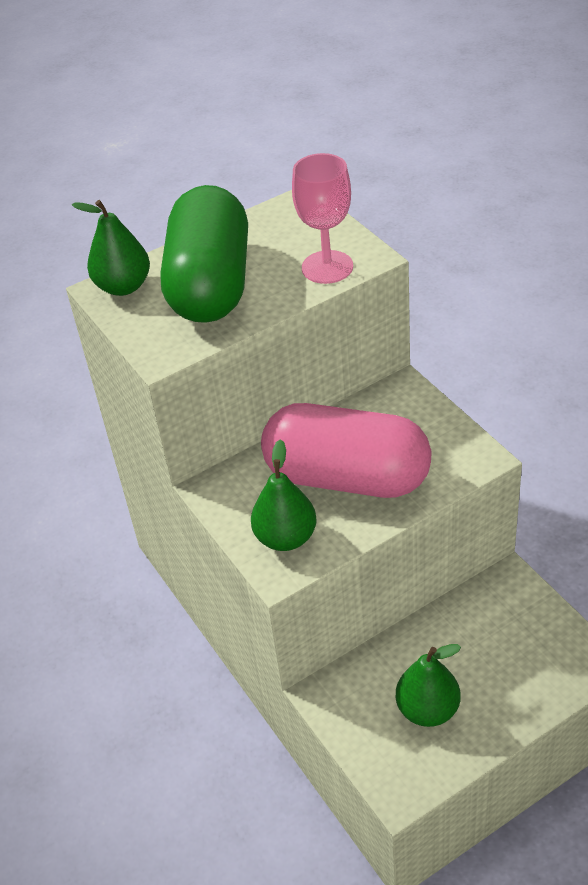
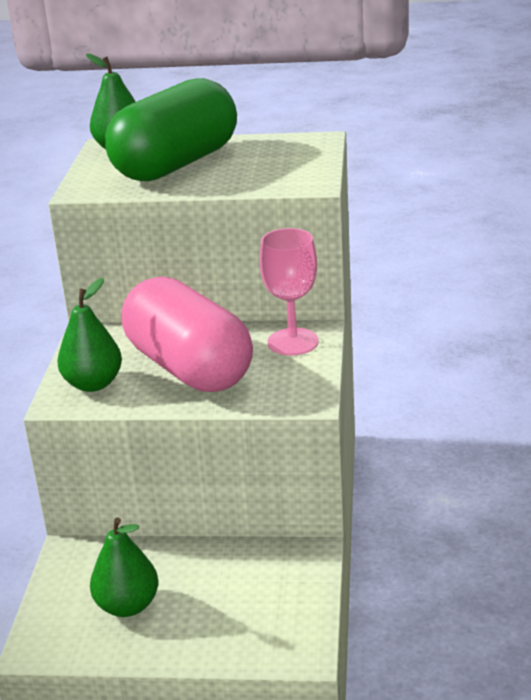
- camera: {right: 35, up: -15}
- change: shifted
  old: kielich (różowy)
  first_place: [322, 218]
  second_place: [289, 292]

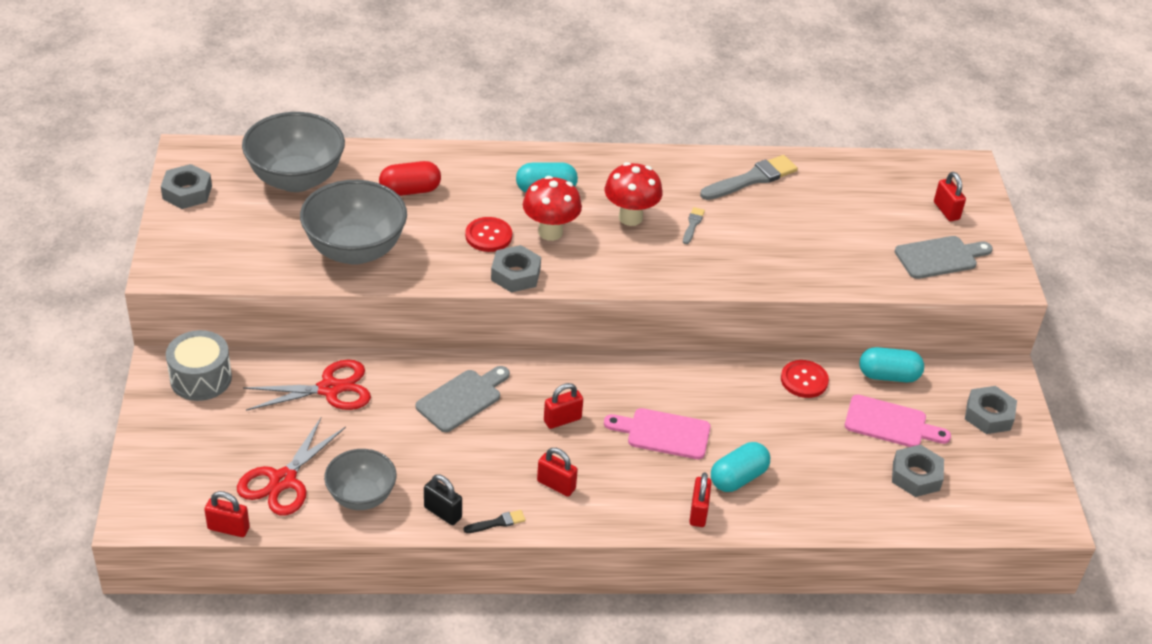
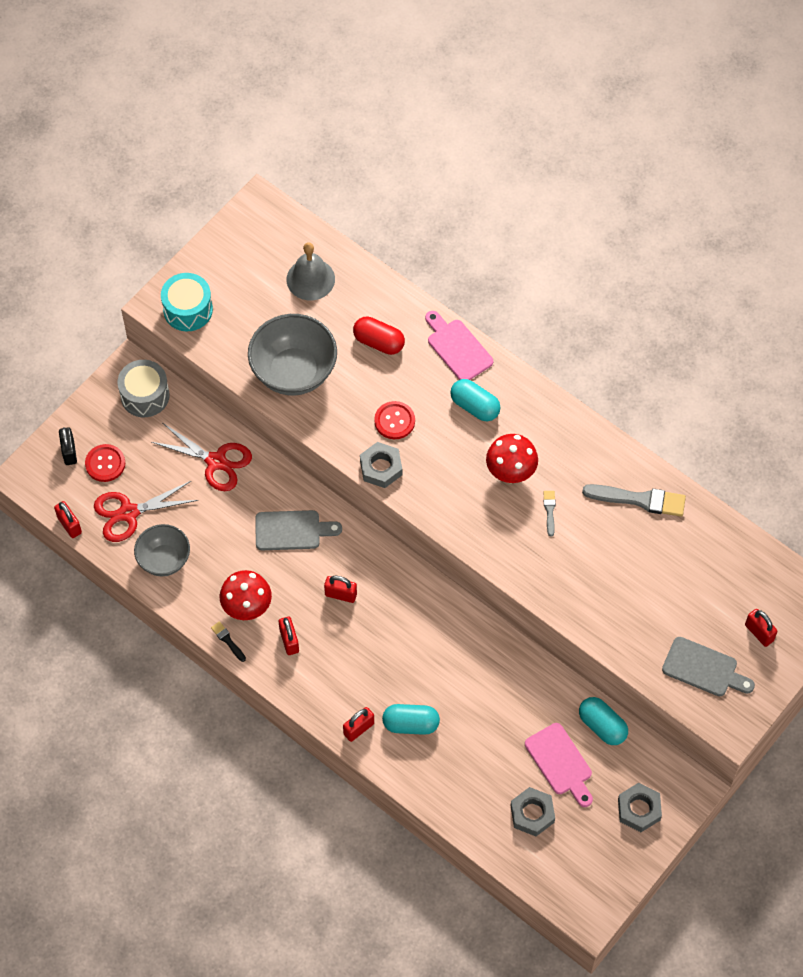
- camera: {right: 45, up: 20}
- change: gone
  old: nakrętka (szary)
  first_place: [186, 186]
- change: swapped
  old: miska (szary)
  new: dzwonek (szary)
  first_place: [293, 152]
  second_place: [310, 271]
- change: shifted
  old: kłódka (czarny)
  first_place: [443, 499]
  second_place: [68, 446]
- change: rotated
  old: pędzel (czarny)
  first_place: [495, 521]
  second_place: [228, 641]
  degrees: -150
- change: shifted
  old: grzyb (czerwony)
  first_place: [552, 208]
  second_place: [245, 595]
- change: shifted
  old: deska do krojenia (różowy)
  first_place: [657, 433]
  second_place: [459, 345]
- change: rotated
  old: pędzel (szary)
  first_place: [694, 225]
  second_place: [550, 513]
  degrees: -60
- change: shifted
  old: guzik (czerwony)
  first_place: [805, 379]
  second_place: [105, 463]
- change: rotated
  old: kłódka (czerwony)
  first_place: [950, 196]
  second_place: [761, 628]
  degrees: -60
- change: new
  new: bęben (turkusowy)
  second_place: [187, 302]

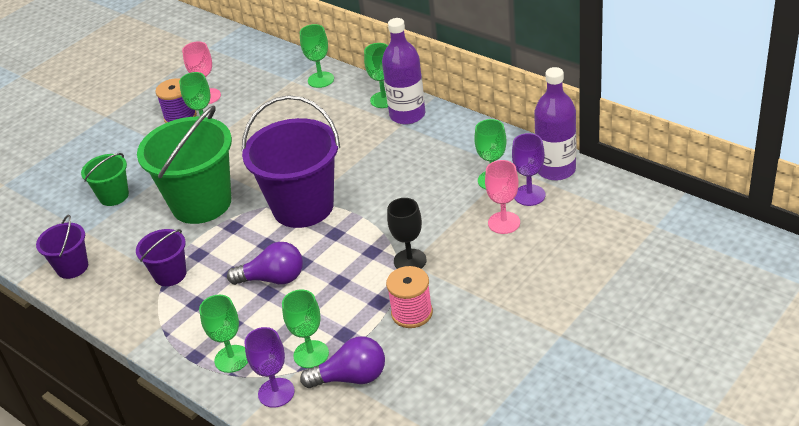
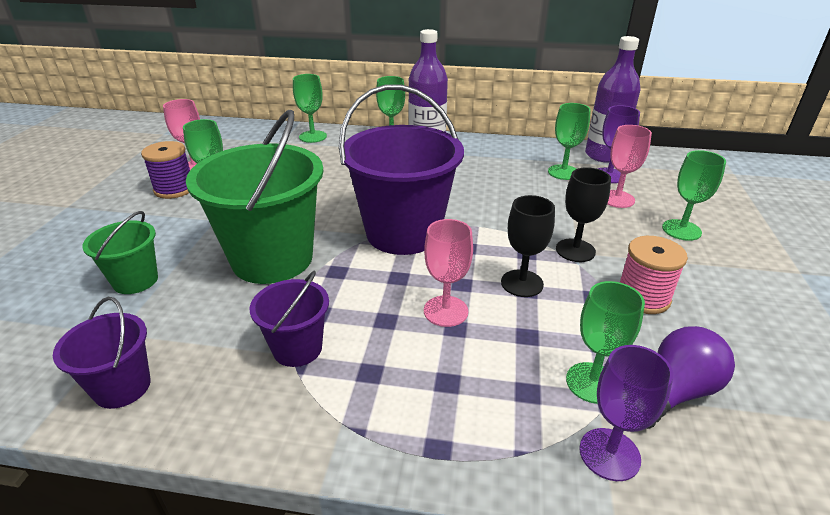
- camera: {right: -35, up: -5}
- change: shifted
  old: kielich (zielony)
  first_place: [223, 334]
  second_place: [694, 195]
- change: swapped
  old: żarówka (fioletowy)
  new: kielich (różowy)
  first_place: [265, 263]
  second_place: [448, 273]
- change: new
  new: kielich (czarny)
  second_place: [528, 246]

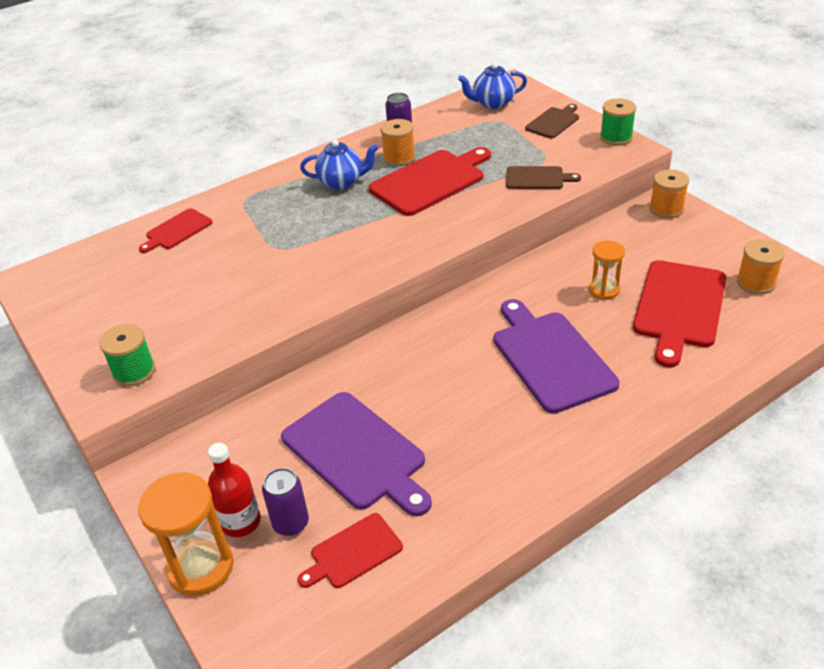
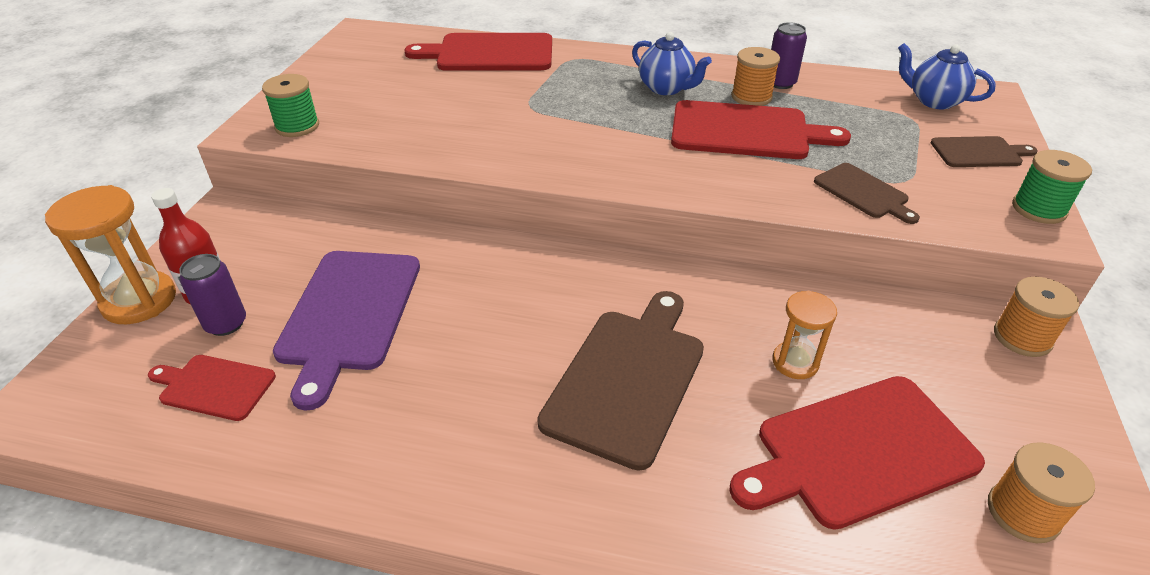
- camera: {right: 45, up: 0}
- change: scaled
  old: deska do krojenia (czerwony)
  first_place: [176, 230]
  second_place: [478, 52]
  factor: 1.83
- change: repainted
  old: deska do krojenia (fioletowy)
  new: deska do krojenia (brązowy)
  first_place: [556, 356]
  second_place: [620, 381]

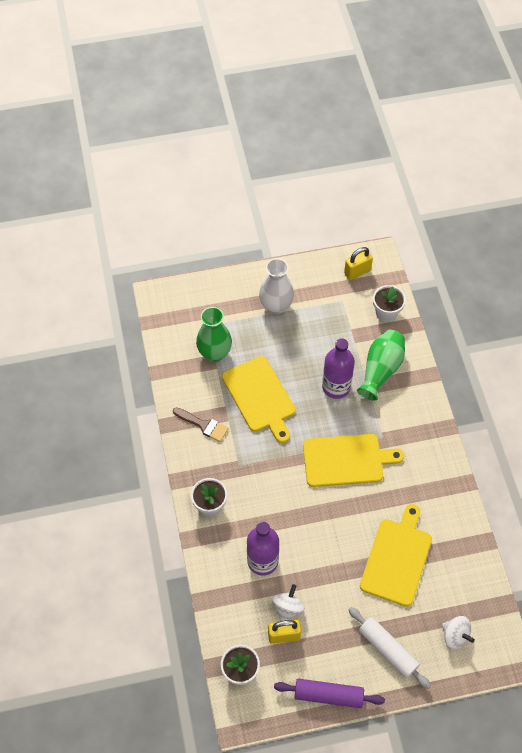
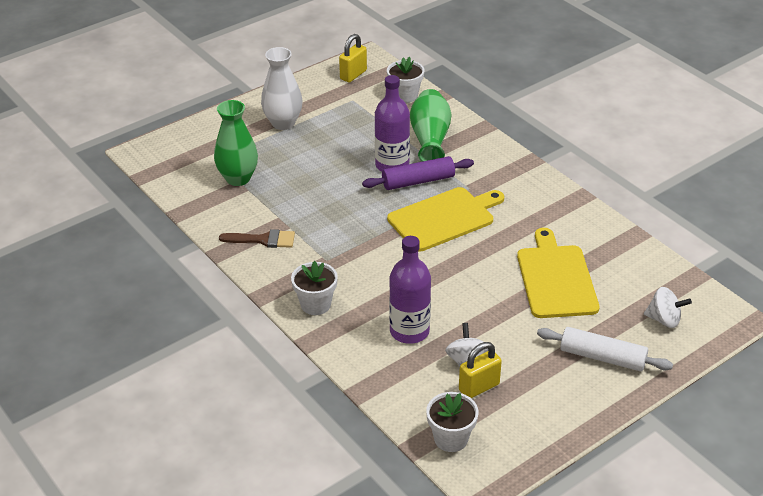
- camera: {right: -25, up: -20}
- change: gone
  old: deska do krojenia (żółty)
  first_place: [258, 399]
- change: shifted
  old: wałek do ciasta (fioletowy)
  first_place: [329, 693]
  second_place: [418, 173]

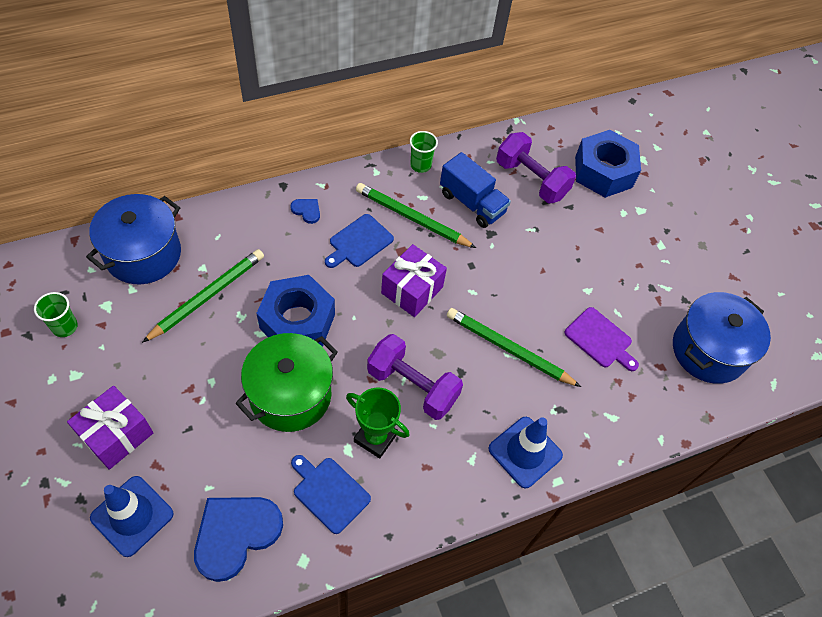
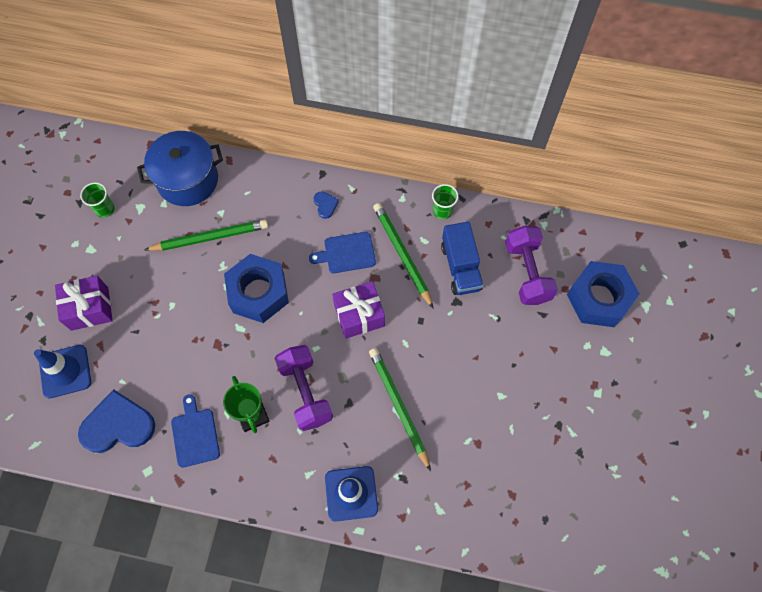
- camera: {right: 40, up: 10}
- change: gone
  old: garnek (zielony)
  first_place: [286, 382]
- change: gone
  old: deska do krojenia (fioletowy)
  first_place: [601, 339]
- change: gone
  old: garnek (niebieski)
  first_place: [722, 338]

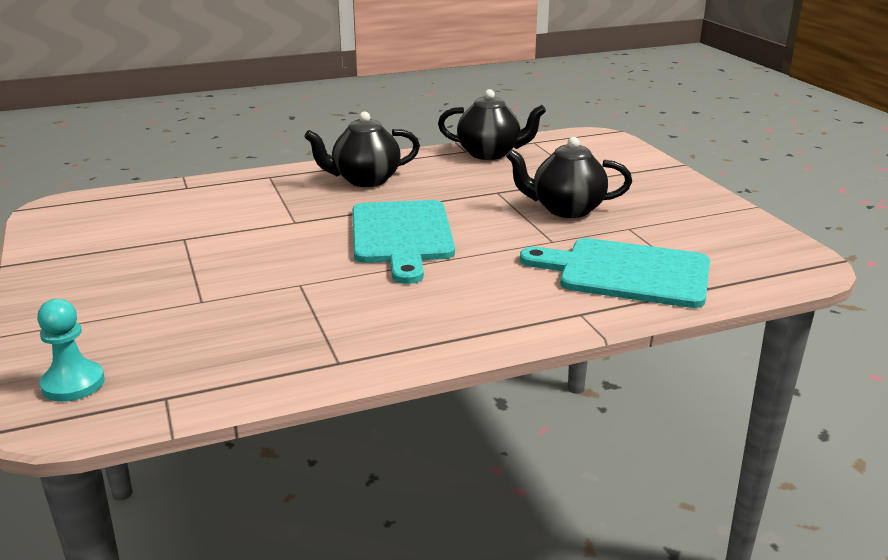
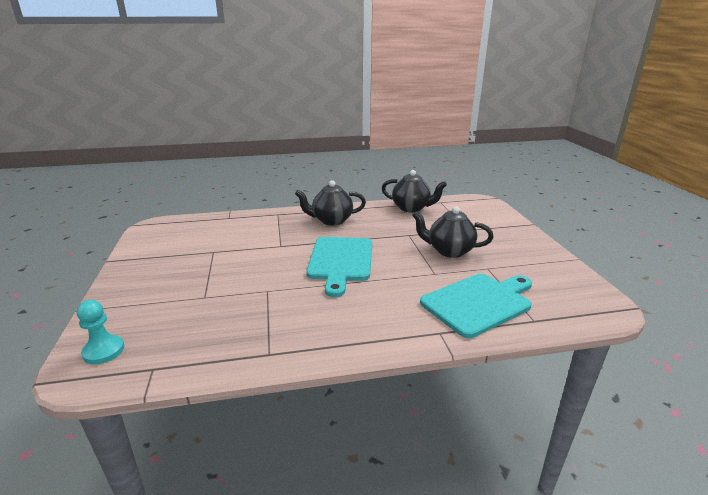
- camera: {right: 10, up: 0}
- change: rotated
  old: deska do krojenia (turkusowy)
  first_place: [615, 273]
  second_place: [476, 306]
  degrees: 120

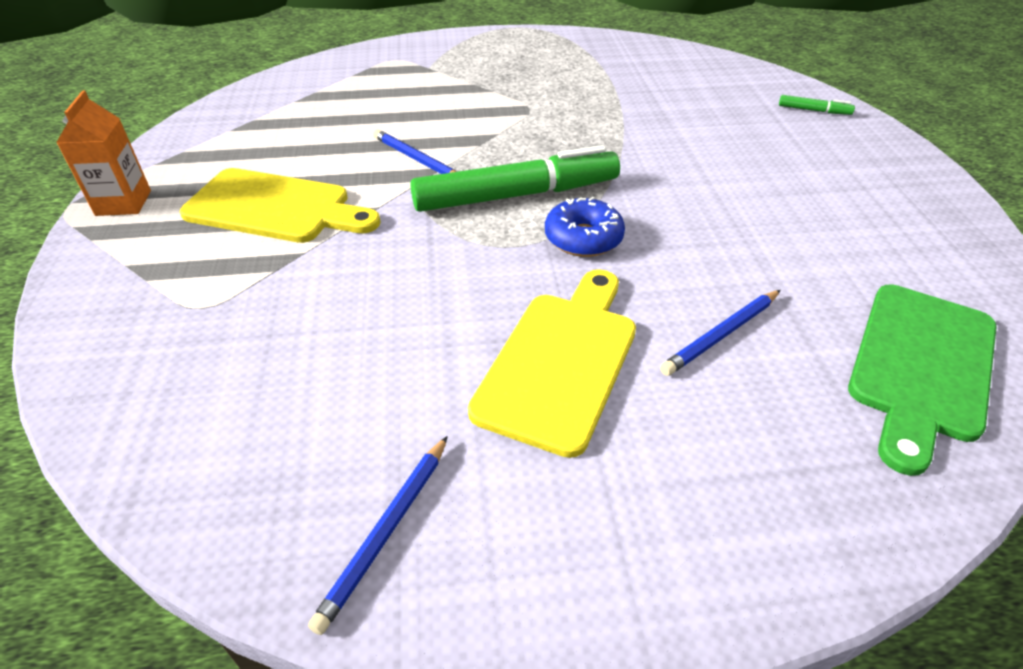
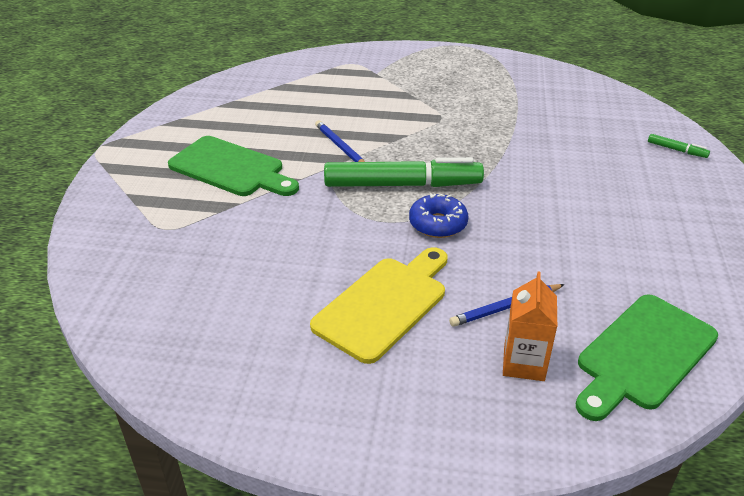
- camera: {right: 15, up: -5}
- change: shifted
  old: karton mleka (pomarańczowy)
  first_place: [103, 153]
  second_place: [530, 326]
- change: repainted
  old: deska do krojenia (żółty)
  new: deska do krojenia (zielony)
  first_place: [280, 205]
  second_place: [233, 166]
- change: gone
  old: ołówek (niebieski)
  first_place: [378, 535]

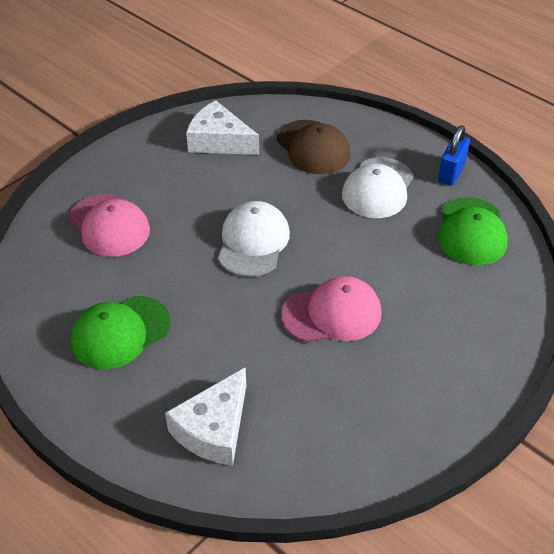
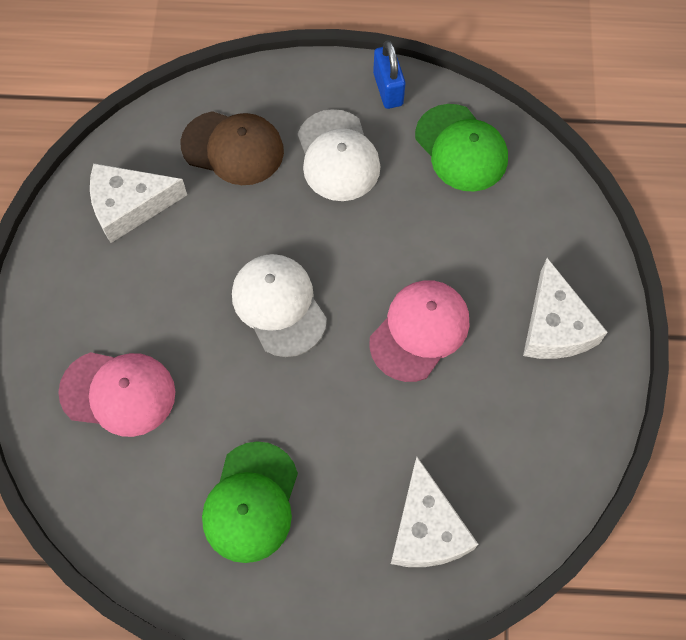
- camera: {right: -40, up: 20}
- change: new
  new: ser (biały)
  second_place: [565, 308]

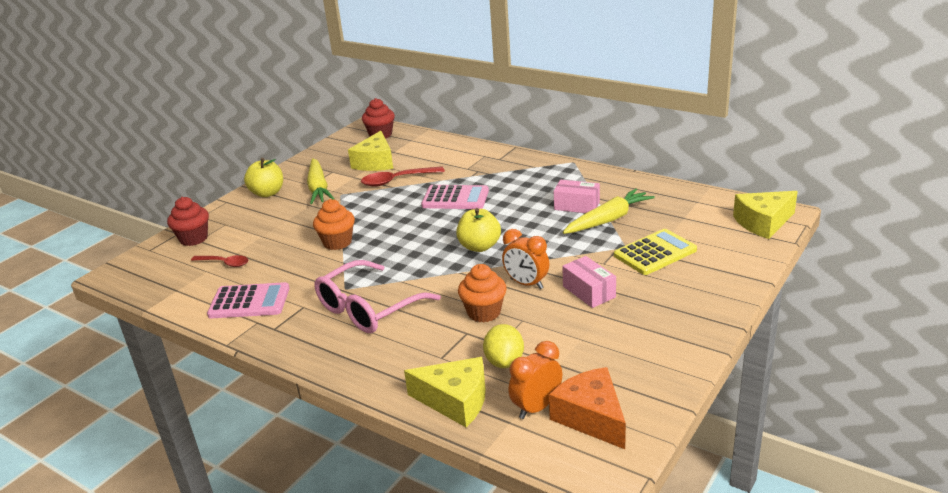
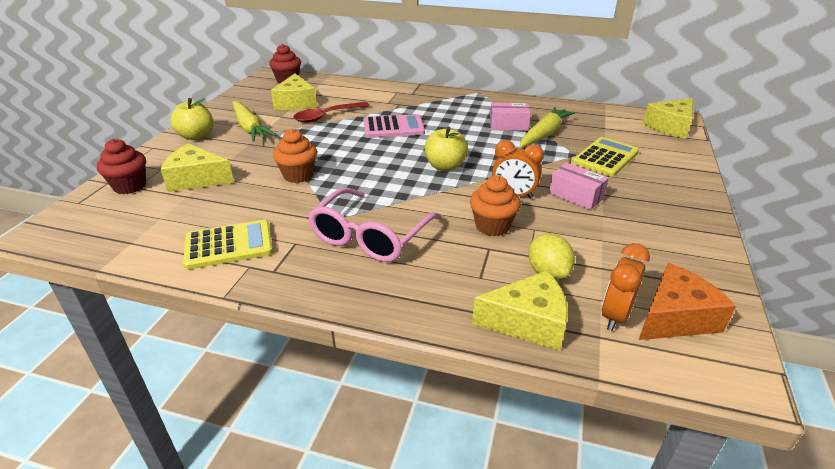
- camera: {right: -20, up: 5}
- change: gone
  old: łyżka (czerwony)
  first_place: [220, 261]
- change: repainted
  old: kalkulator (różowy)
  new: kalkulator (żółty)
  first_place: [248, 300]
  second_place: [228, 244]
- change: rotated
  old: ser (pomarańczowy)
  first_place: [587, 408]
  second_place: [687, 301]
  degrees: 105
- change: new
  new: ser (żółty)
  second_place: [197, 167]

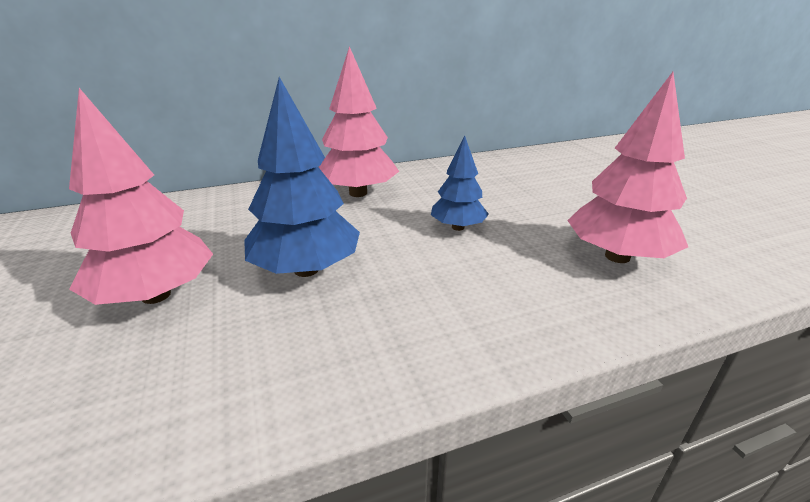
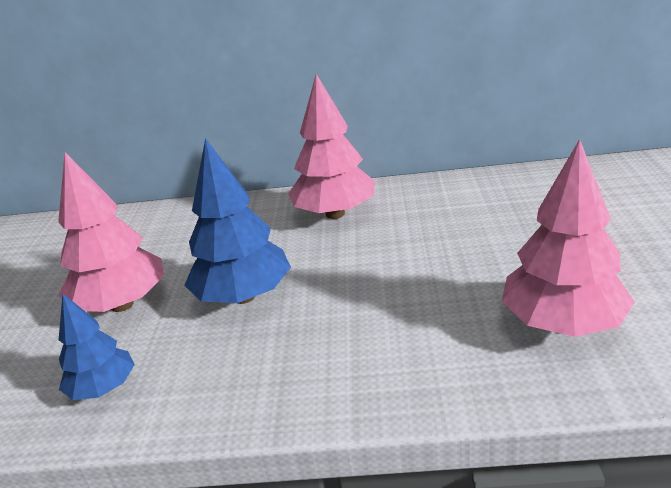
- camera: {right: 25, up: 0}
- change: shifted
  old: drzewko (niebieski)
  first_place: [460, 183]
  second_place: [97, 347]

